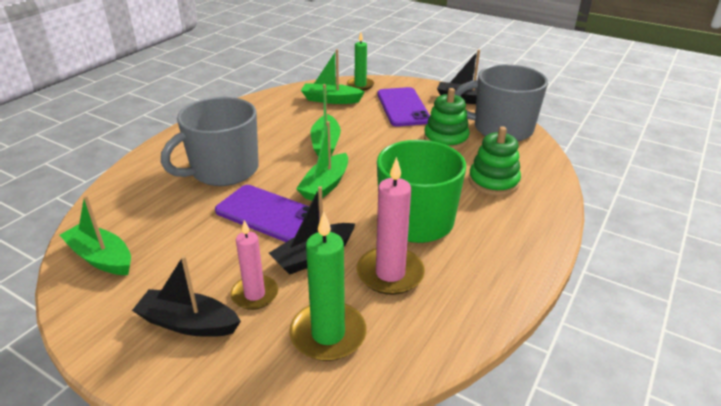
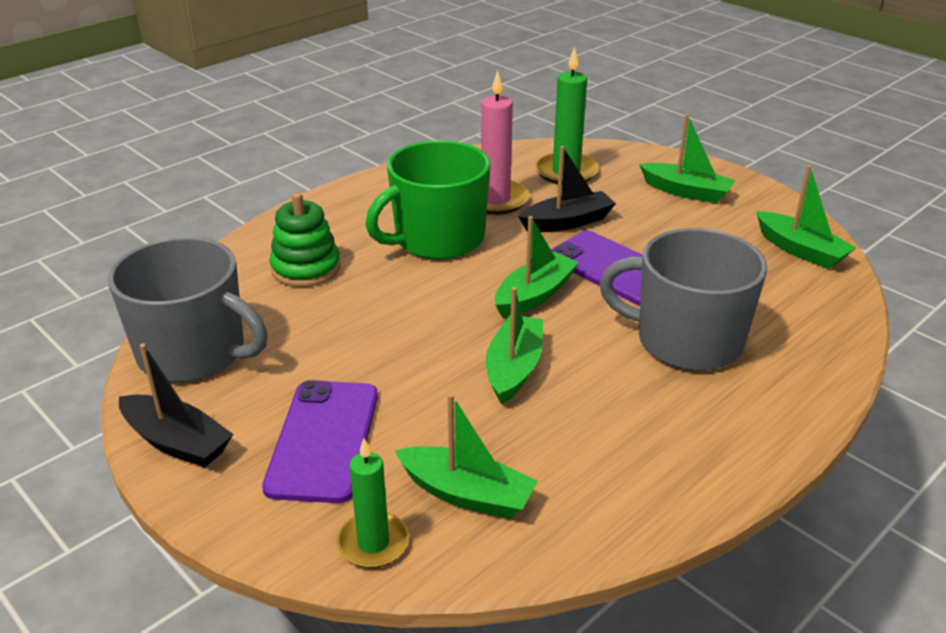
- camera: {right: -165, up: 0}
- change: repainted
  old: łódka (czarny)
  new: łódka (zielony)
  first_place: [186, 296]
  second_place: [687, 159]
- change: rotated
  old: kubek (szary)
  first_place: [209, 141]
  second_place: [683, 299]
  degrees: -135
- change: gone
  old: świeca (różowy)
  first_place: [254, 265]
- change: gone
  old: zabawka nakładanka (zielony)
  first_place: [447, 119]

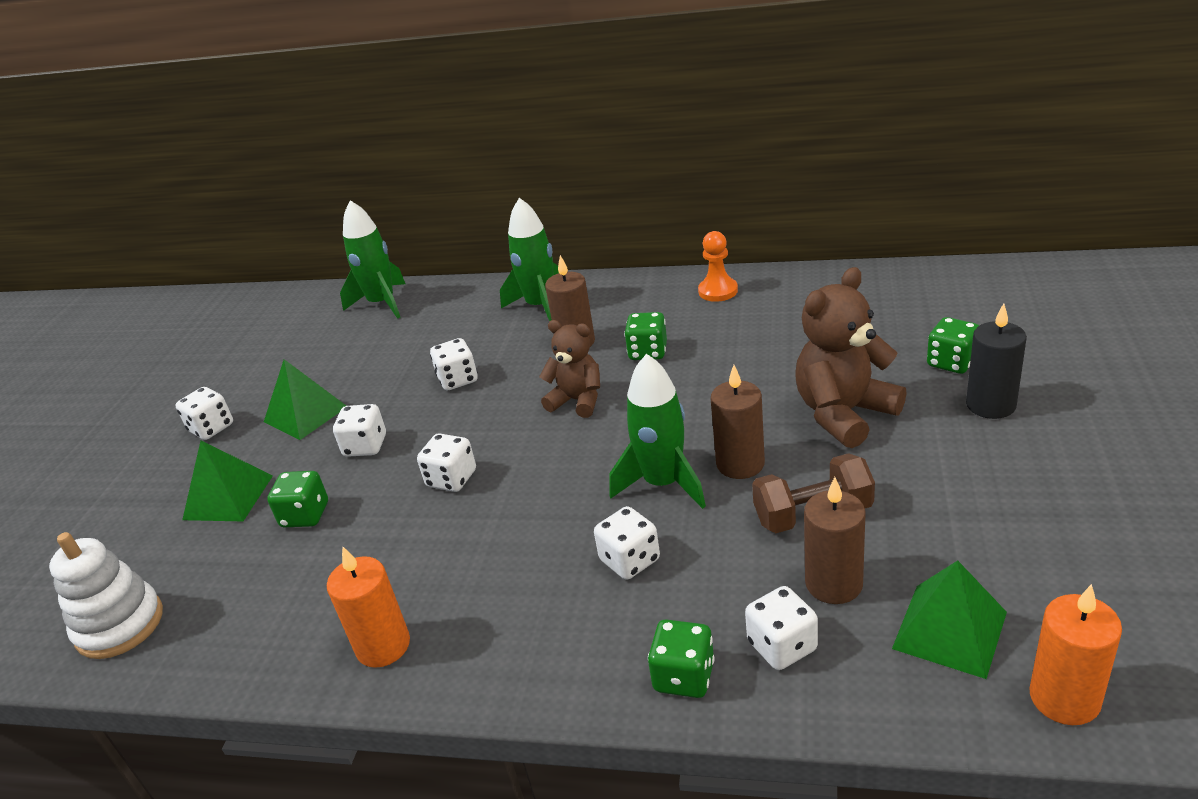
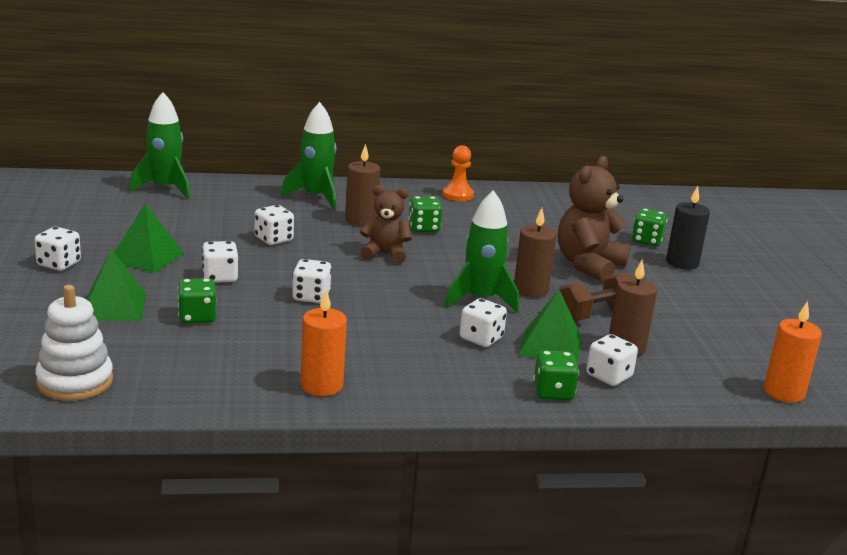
- camera: {right: -25, up: -10}
- change: shifted
  old: piramida (zielony)
  first_place: [949, 619]
  second_place: [550, 326]

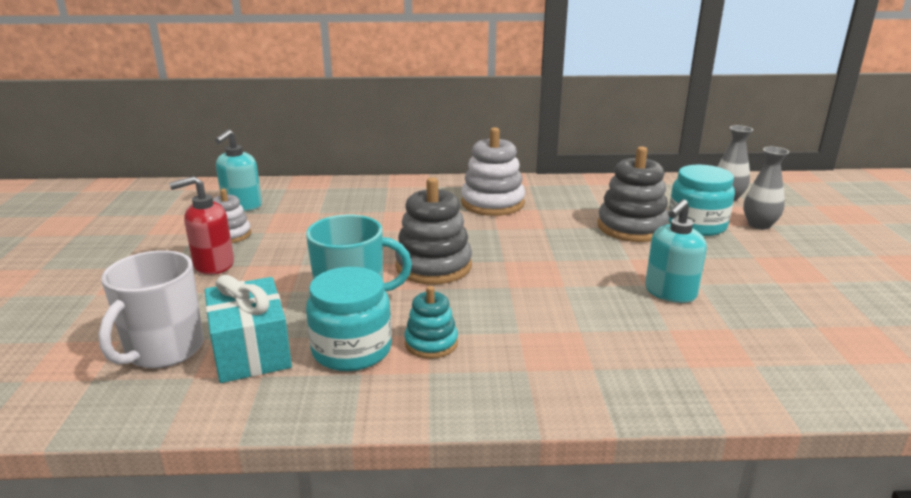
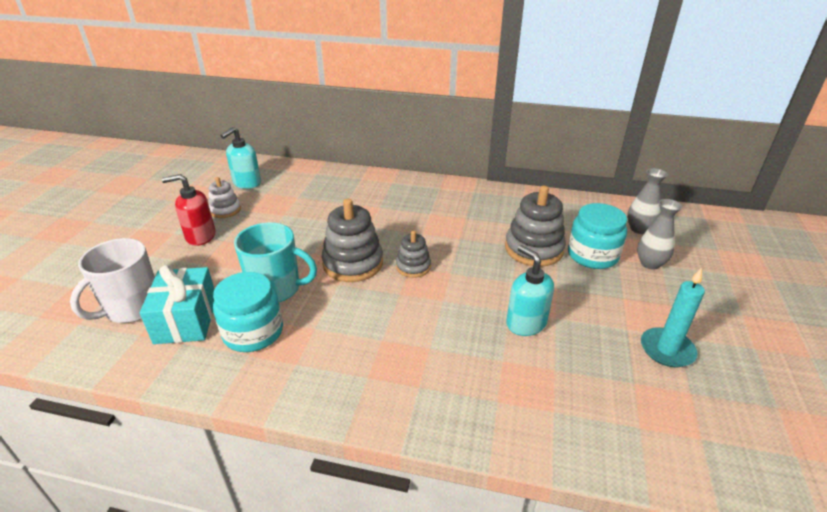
- camera: {right: 15, up: 10}
- change: gone
  old: zabawka nakładanka (turkusowy)
  first_place: [431, 322]
- change: gone
  old: zabawka nakładanka (biały)
  first_place: [493, 171]
- change: rotated
  old: dozownik mydła (turkusowy)
  first_place: [676, 251]
  second_place: [530, 290]
  degrees: 90
- change: new
  new: zabawka nakładanka (szary)
  second_place: [413, 254]
- change: new
  new: świeca (turkusowy)
  second_place: [673, 317]

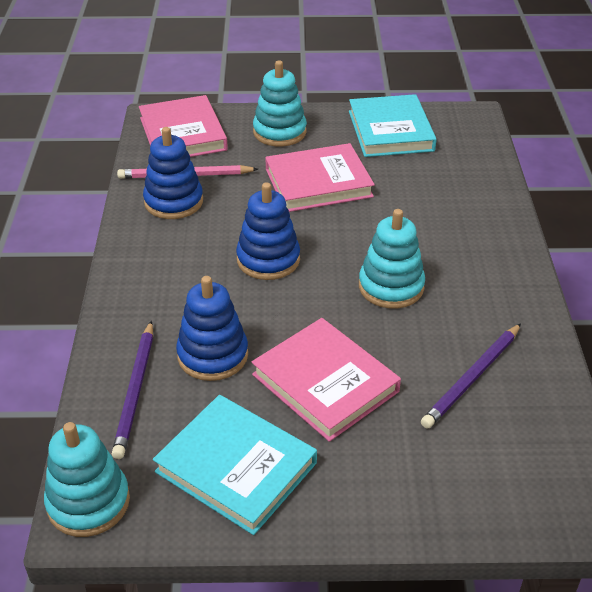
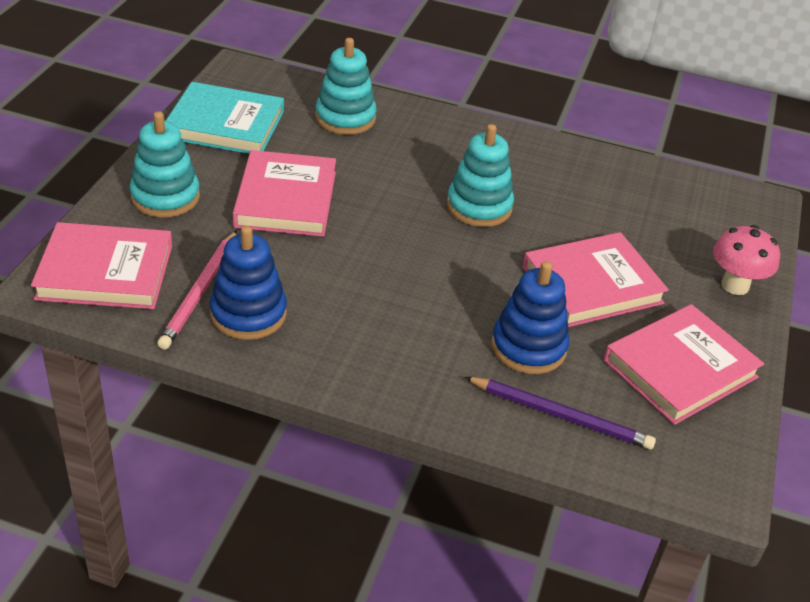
- camera: {right: -75, up: 0}
- change: shifted
  old: zabawka nakładanka (turkusowy)
  first_place: [87, 479]
  second_place: [346, 86]
- change: repainted
  old: książka (turkusowy)
  new: książka (różowy)
  first_place: [235, 465]
  second_place: [684, 364]
- change: gone
  old: zabawka nakładanka (niebieski)
  first_place: [268, 231]
- change: gone
  old: ołówek (fioletowy)
  first_place: [471, 376]
- change: new
  new: grzyb (różowy)
  second_place: [746, 260]

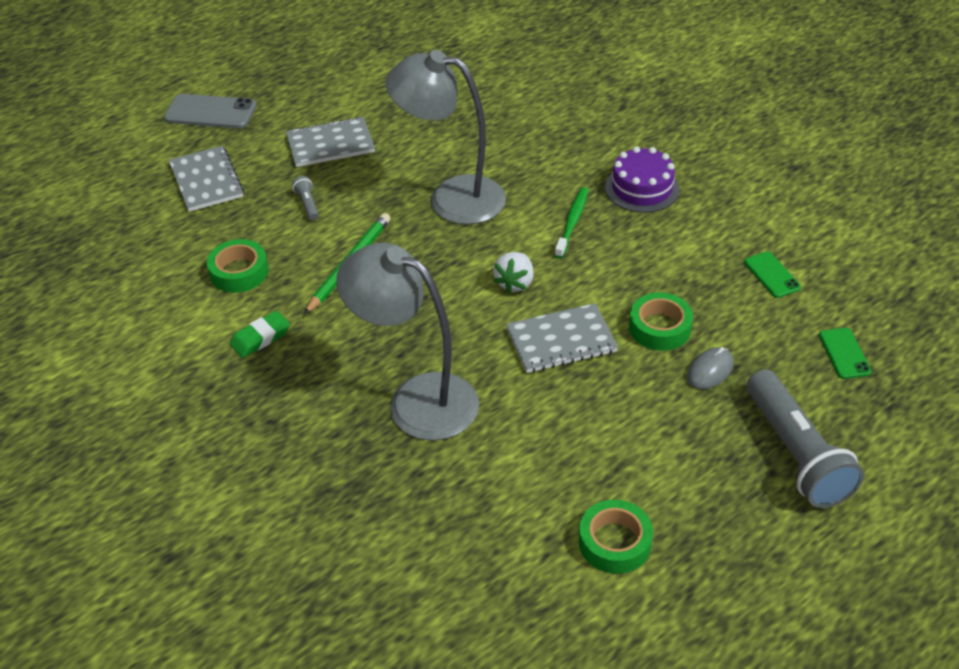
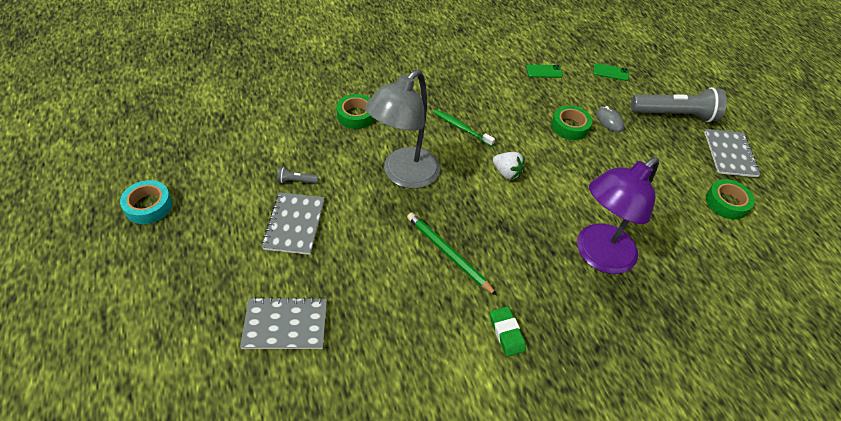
- camera: {right: -75, up: 5}
- change: gone
  old: telefon (szary)
  first_place: [210, 111]
- change: shifted
  old: taśma klejąca (zielony)
  first_place: [238, 266]
  second_place: [356, 111]
- change: shifted
  old: latarka (szary)
  first_place: [305, 198]
  second_place: [297, 175]
- change: repainted
  old: lampka (szary)
  new: lampka (fioletowy)
  first_place: [407, 342]
  second_place: [618, 215]
- change: shifted
  old: zeszyt (szary)
  first_place: [562, 338]
  second_place: [732, 153]
- change: gone
  old: tort (fioletowy)
  first_place: [642, 179]
- change: new
  new: taśma klejąca (turkusowy)
  second_place: [146, 202]

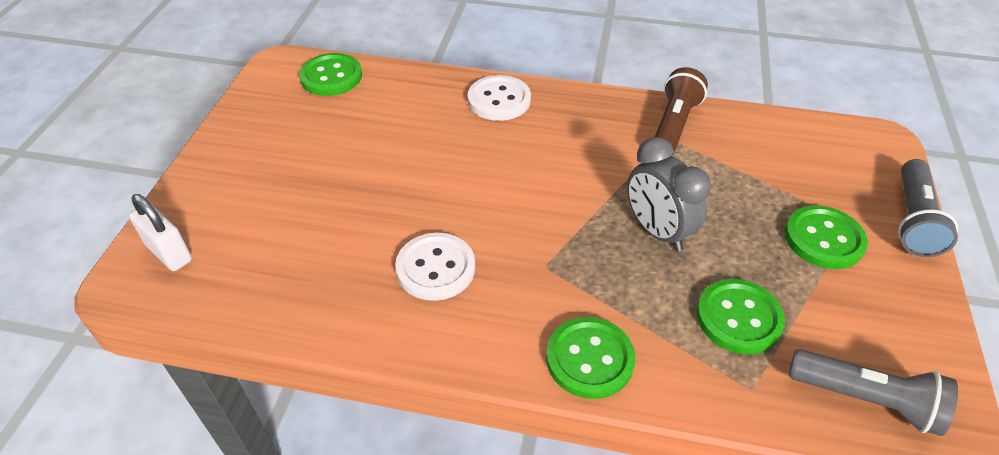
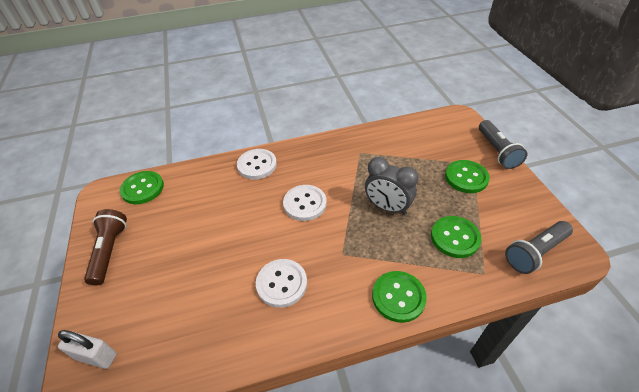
- camera: {right: -25, up: 0}
- change: shifted
  old: latarka (brązowy)
  first_place: [681, 111]
  second_place: [105, 247]
- change: rotated
  old: latarka (szary)
  first_place: [873, 392]
  second_place: [539, 247]
  degrees: 150
- change: new
  new: guzik (biały)
  second_place: [305, 203]

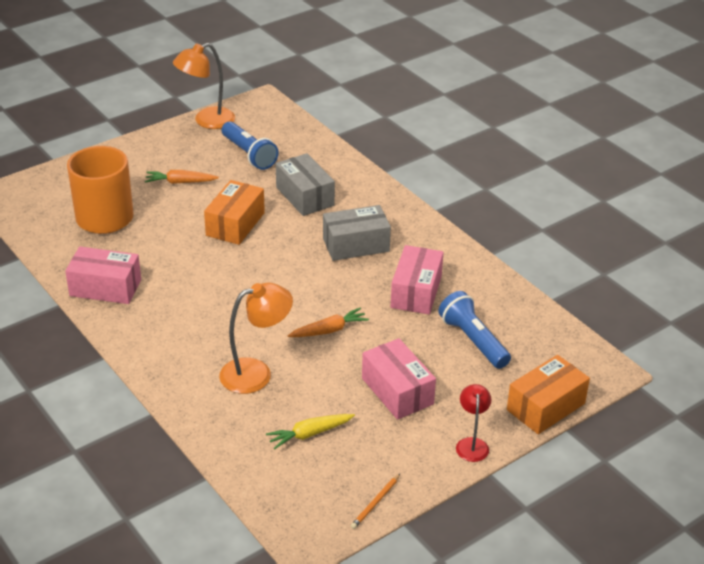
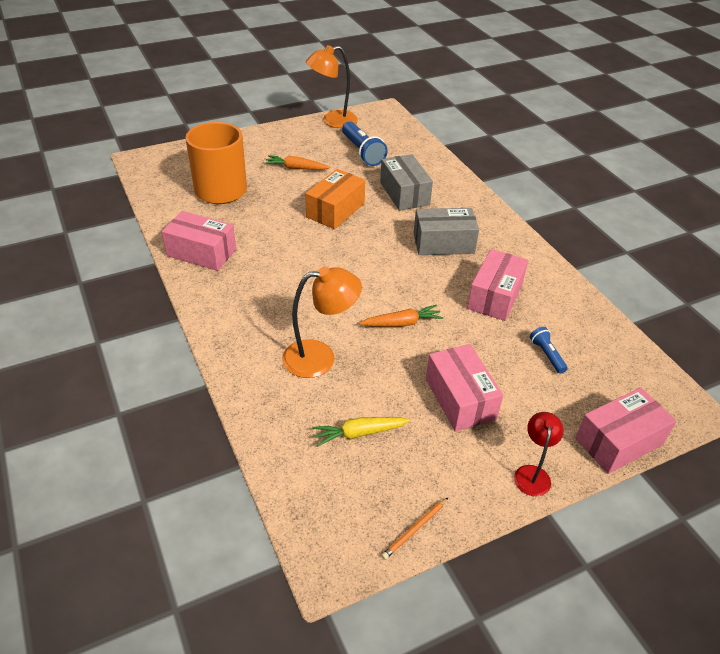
- camera: {right: 10, up: 5}
- change: scaled
  old: latarka (niebieski)
  first_place: [474, 330]
  second_place: [549, 350]
  factor: 0.54
- change: repainted
  old: pudełko (pomarańczowy)
  new: pudełko (różowy)
  first_place: [548, 394]
  second_place: [625, 431]

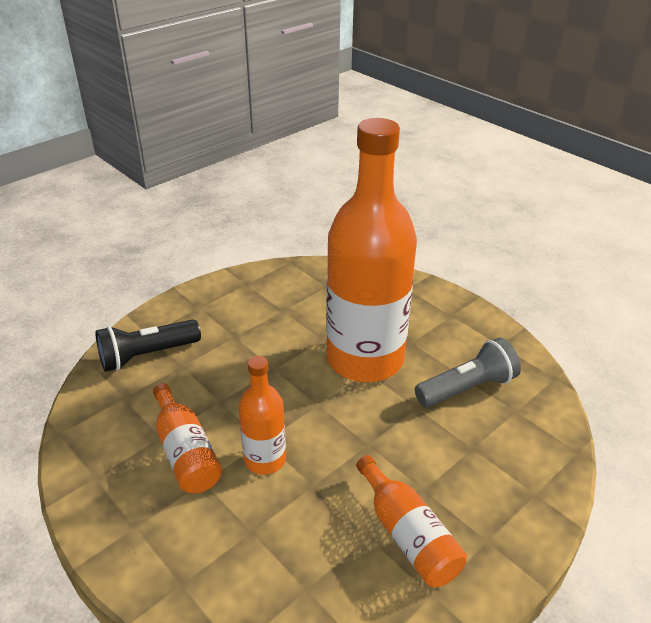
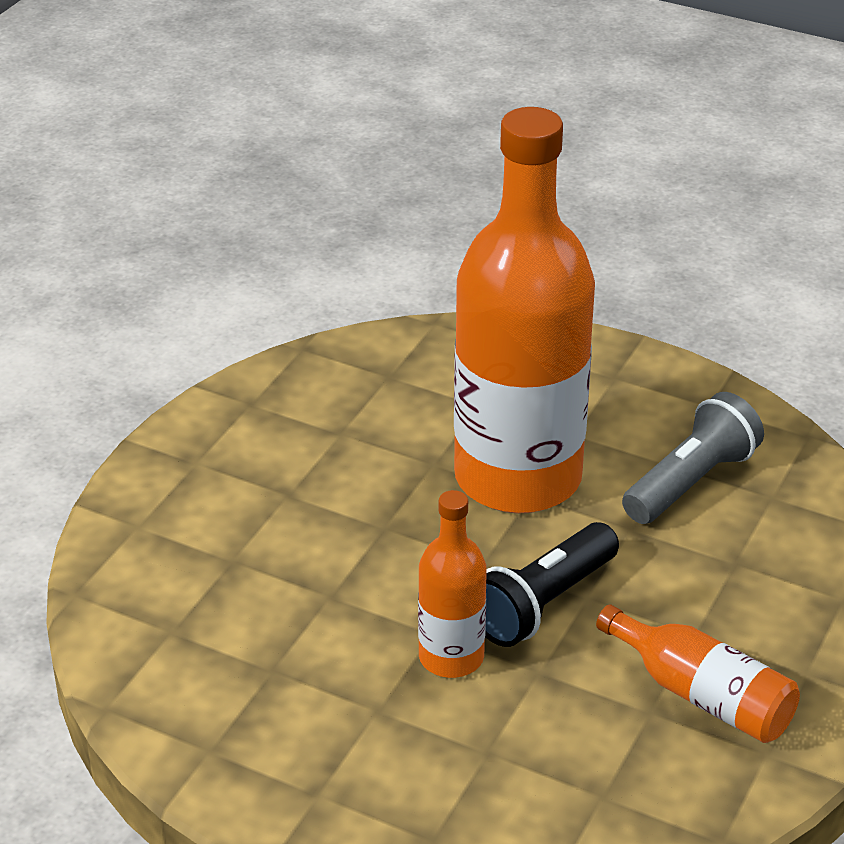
- camera: {right: -20, up: 0}
- change: shifted
  old: latarka (czarny)
  first_place: [148, 345]
  second_place: [552, 584]
- change: gone
  old: butelka (pomarańczowy)
  first_place: [187, 438]

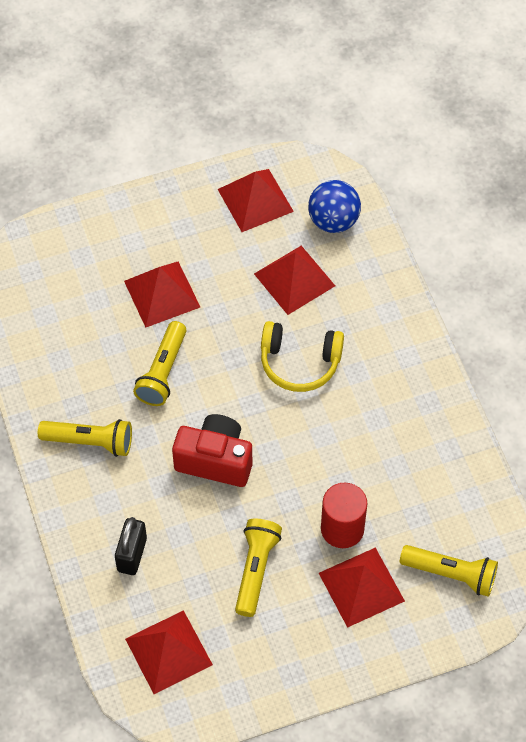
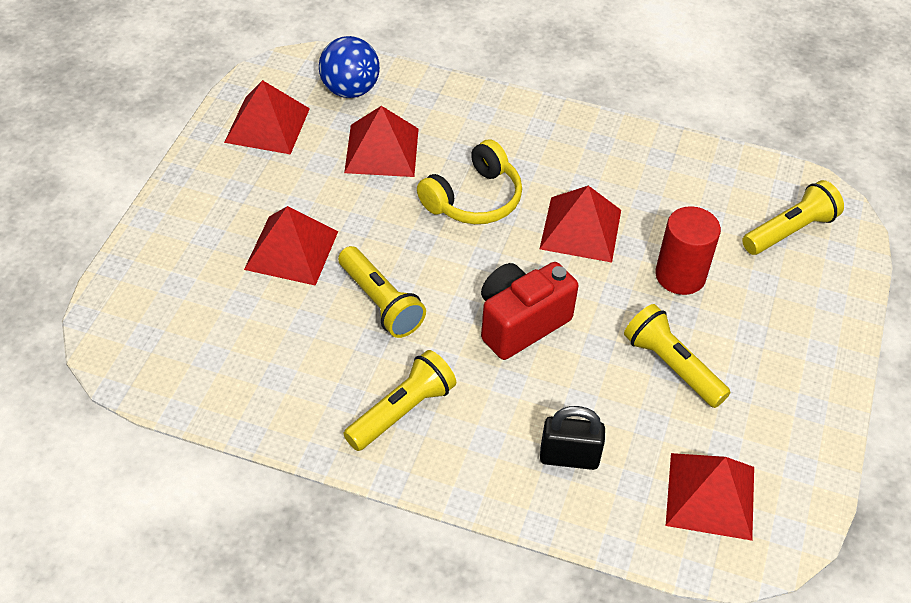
- camera: {right: -55, up: -10}
- change: rotated
  old: kłódka (czarny)
  first_place: [131, 546]
  second_place: [572, 438]
  degrees: -45
- change: shifted
  old: piramida (czerwony)
  first_place: [362, 587]
  second_place: [580, 224]

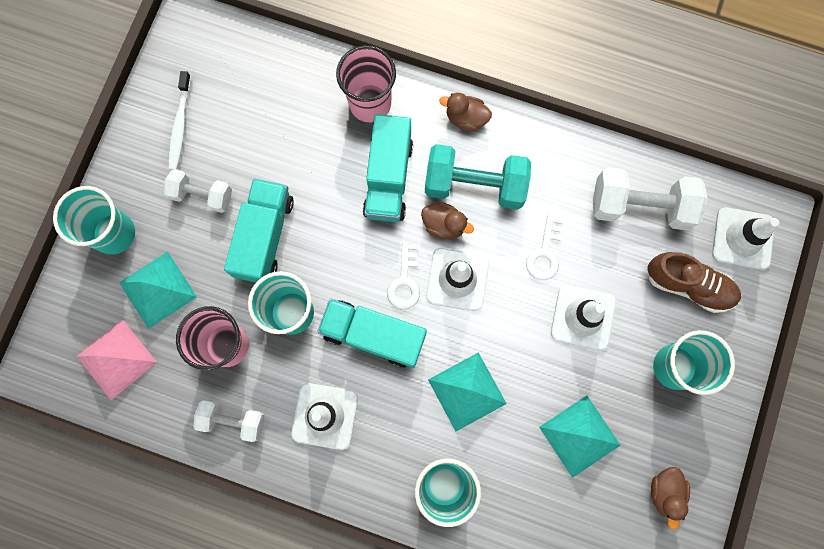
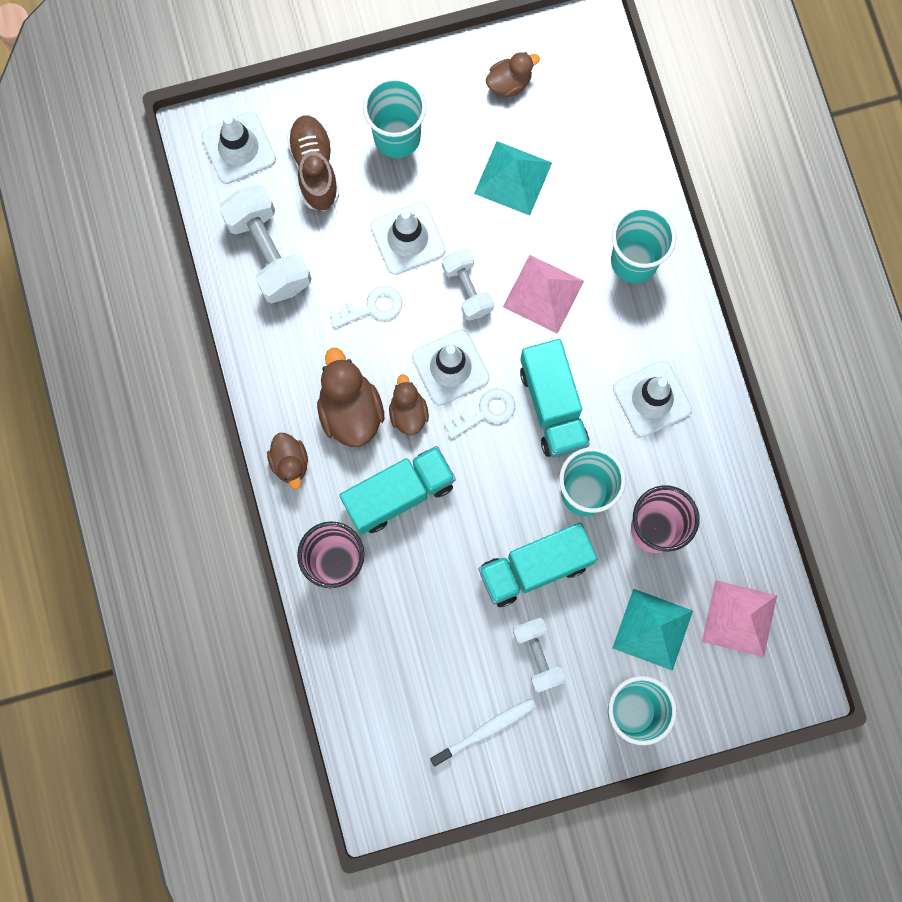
- camera: {right: -125, up: 0}
- change: shifted
  old: hantel (biały)
  first_place: [229, 421]
  second_place: [468, 284]
- change: swapped
  old: hantel (turkusowy)
  new: kaczka (brązowy)
  first_place: [478, 177]
  second_place: [350, 397]
- change: repainted
  old: piramida (turkusowy)
  new: piramida (różowy)
  first_place: [467, 391]
  second_place: [543, 294]

